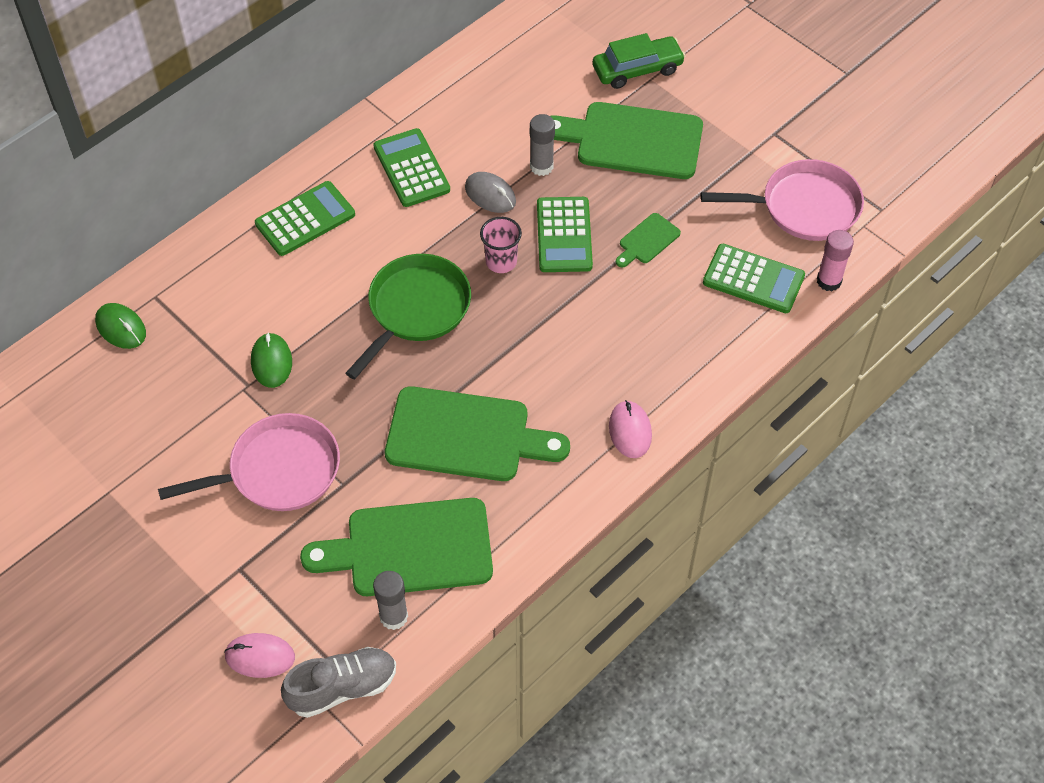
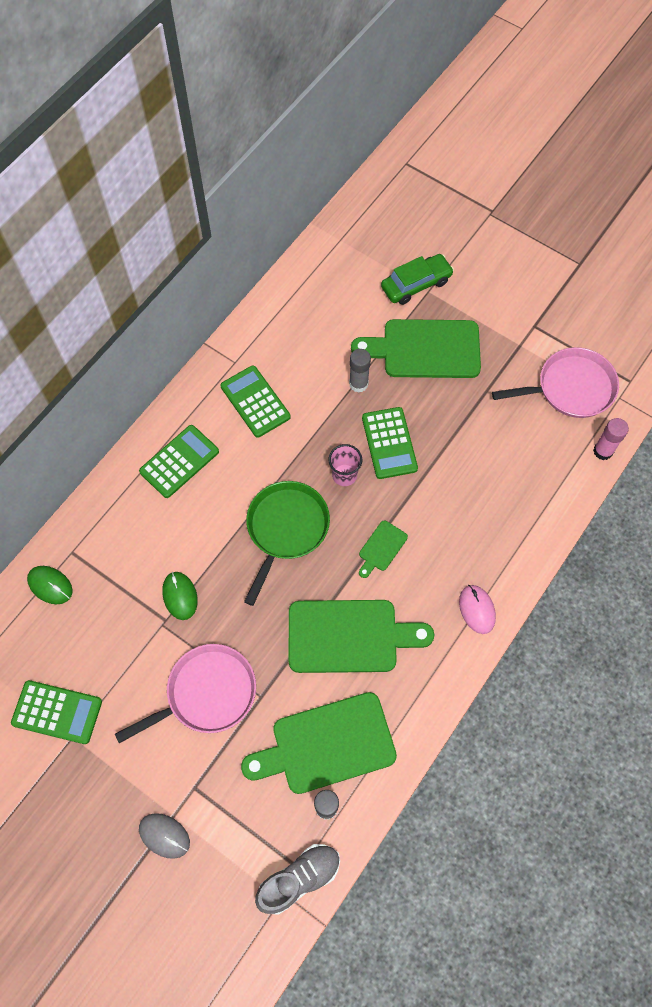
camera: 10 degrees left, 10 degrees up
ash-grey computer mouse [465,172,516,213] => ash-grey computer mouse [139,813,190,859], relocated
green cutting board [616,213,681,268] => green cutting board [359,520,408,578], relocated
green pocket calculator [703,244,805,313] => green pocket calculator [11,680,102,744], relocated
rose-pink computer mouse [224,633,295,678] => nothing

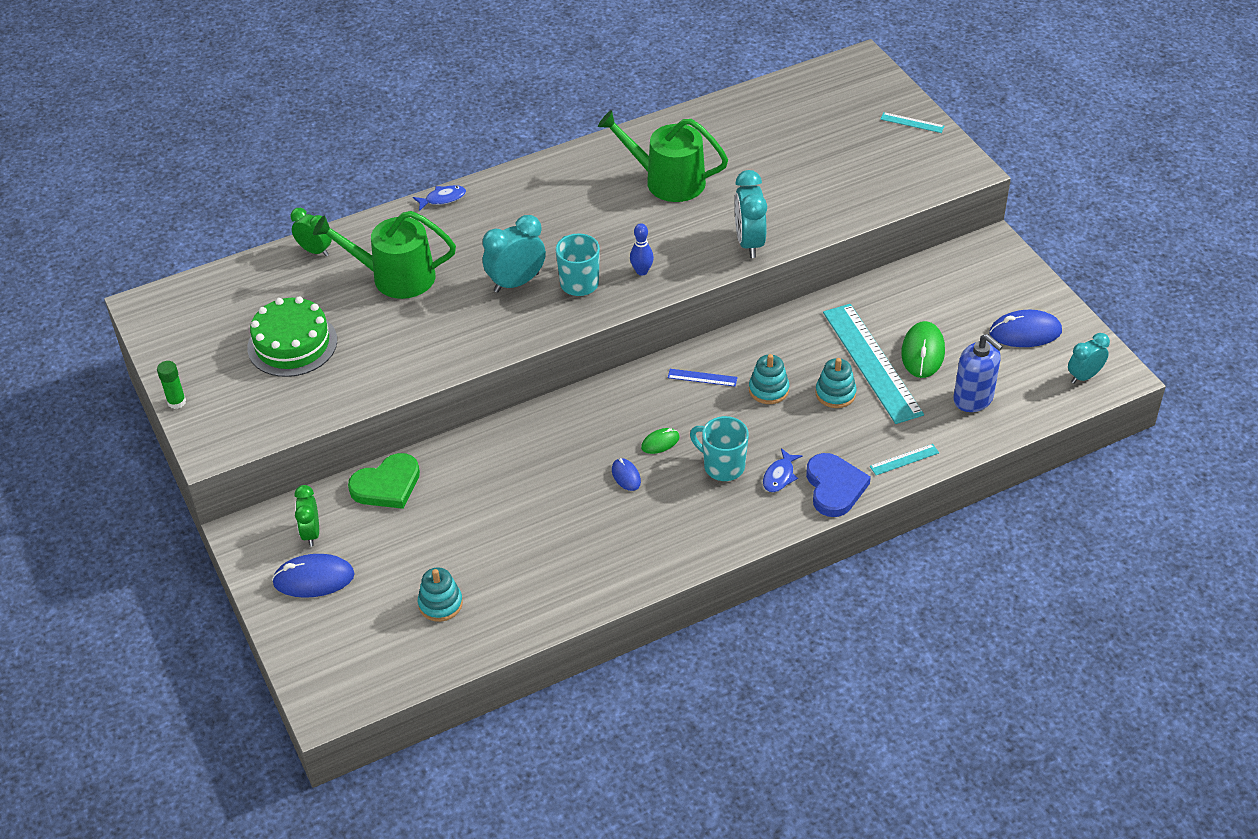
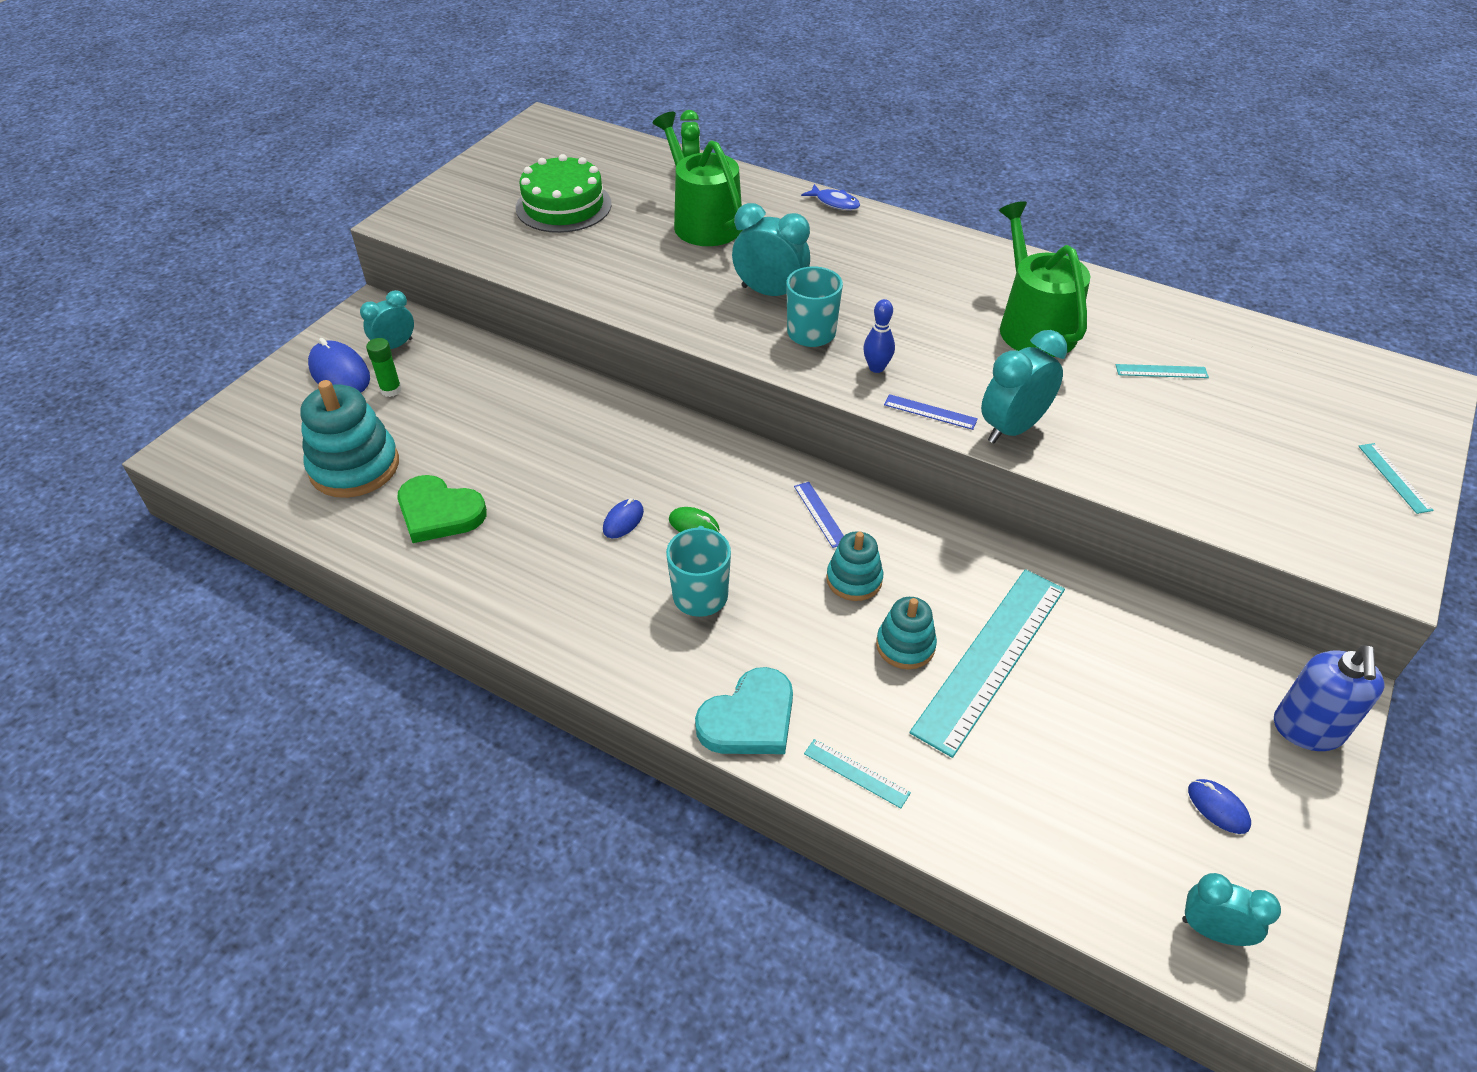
camera: 55 degrees right, 0 degrees up
cobalt computer mouse [990,310,1062,347] => cobalt computer mouse [1188,779,1251,834], x0.55
green computer mouse [901,321,945,378] => nothing
cobalt pump bottle [953,334,1003,412] => cobalt pump bottle [1274,645,1384,751], relocated
green glue [157,361,186,409] => green glue [366,338,402,397], relocated
cobalt toy fish [763,448,802,492] => nothing
green love heart [348,453,420,509] => green love heart [397,475,487,543], relocated
cobalt love heart [806,453,871,517] => turquoise love heart [695,667,793,754]
green clock [295,485,319,547] => turquoise clock [360,290,414,349]
turquoise ring stacker [418,567,463,622] => turquoise ring stacker [300,380,399,498], x1.74
nothing => turquoise measuring stick [1116,364,1209,378]
nothing => cobalt measuring stick [884,394,978,430]

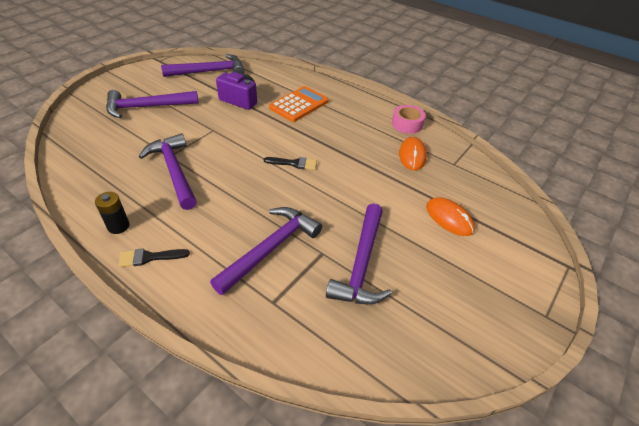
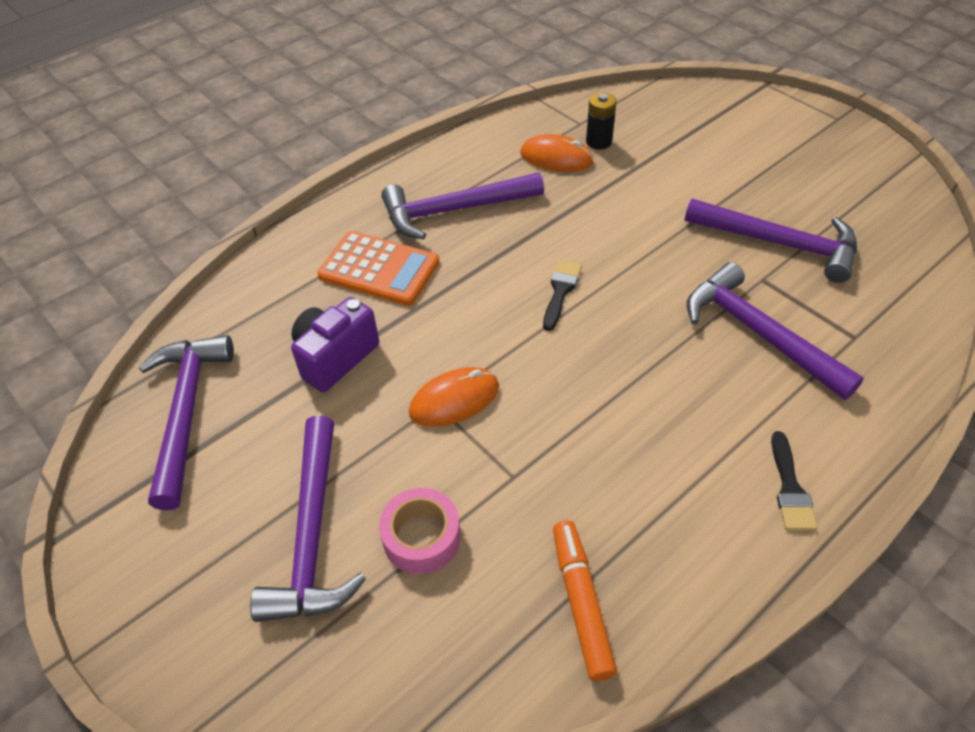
camera: 75 degrees left, 5 degrees up
bright orange pocket calculator [269,86,329,122] => bright orange pocket calculator [317,231,439,306], 150 degrees clockwise
rose-pink sticky tape [392,105,426,134] => rose-pink sticky tape [379,488,461,574], relocated
royal purple claw hammer [139,133,197,210] => royal purple claw hammer [381,173,544,239], relocated
ebony battery [95,192,130,234] => ebony battery [586,92,617,150], relocated
bright orange computer mouse [426,197,475,236] => bright orange computer mouse [409,367,499,427], relocated
nothing => bright orange marker pen [553,520,617,681]

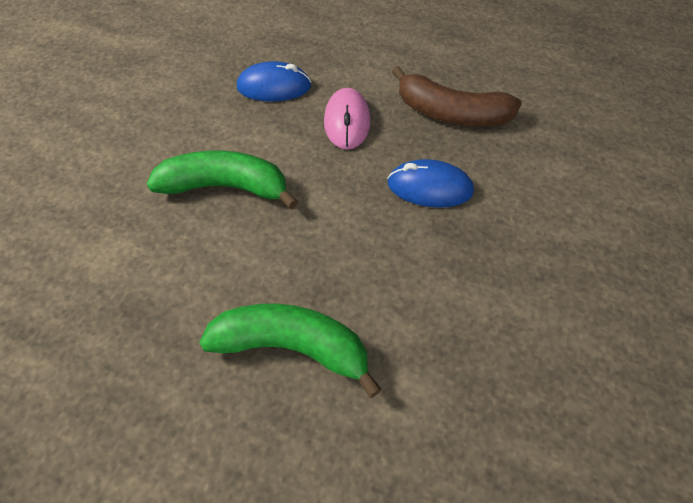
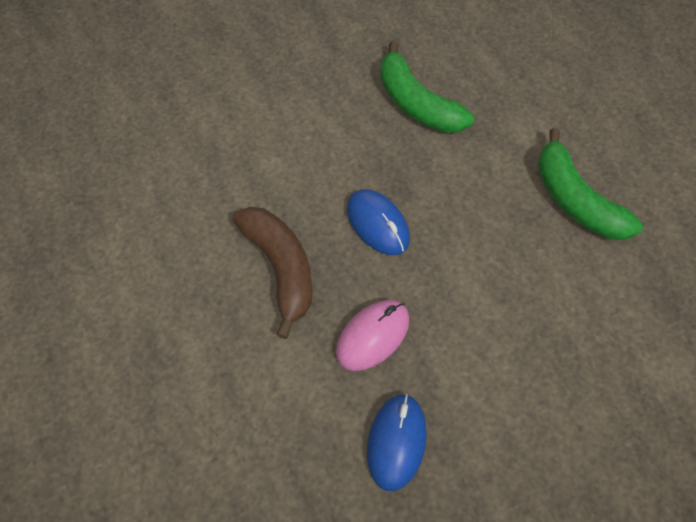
camera: 135 degrees left, 5 degrees up
cobalt computer mouse [237,61,311,102] => cobalt computer mouse [367,394,427,491], 60 degrees clockwise
green toy banana [147,151,298,209] => green toy banana [380,41,474,133], relocated

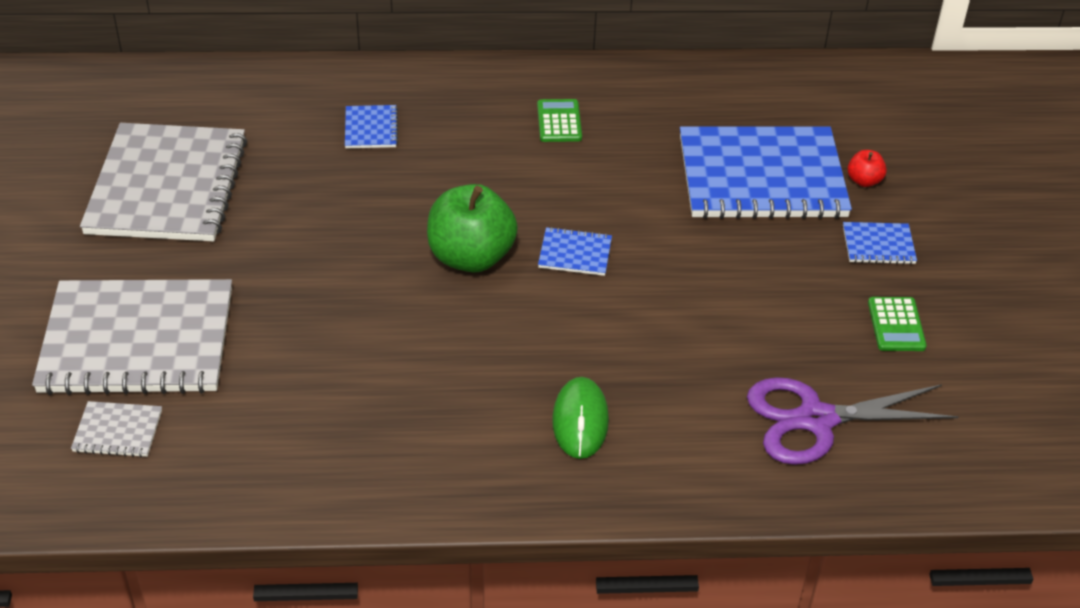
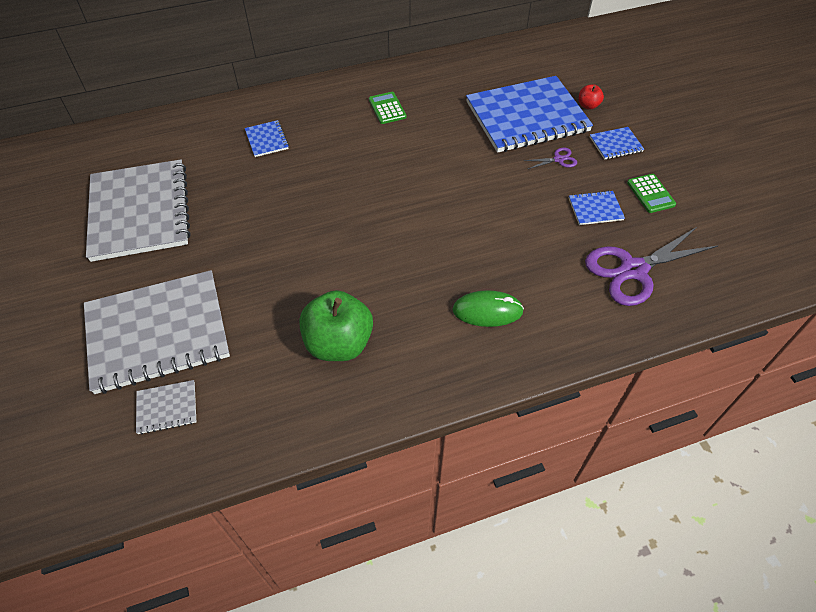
camera: 15 degrees left, 10 degrees up
green apple fruit [427,184,518,272] => green apple fruit [299,290,373,361], relocated
cobalt exercise book [538,227,612,276] => cobalt exercise book [569,190,625,225], relocated
green computer mouse [552,377,609,459] => green computer mouse [452,290,524,327], 75 degrees counterclockwise
nothing => royal purple scissors [524,148,577,169]

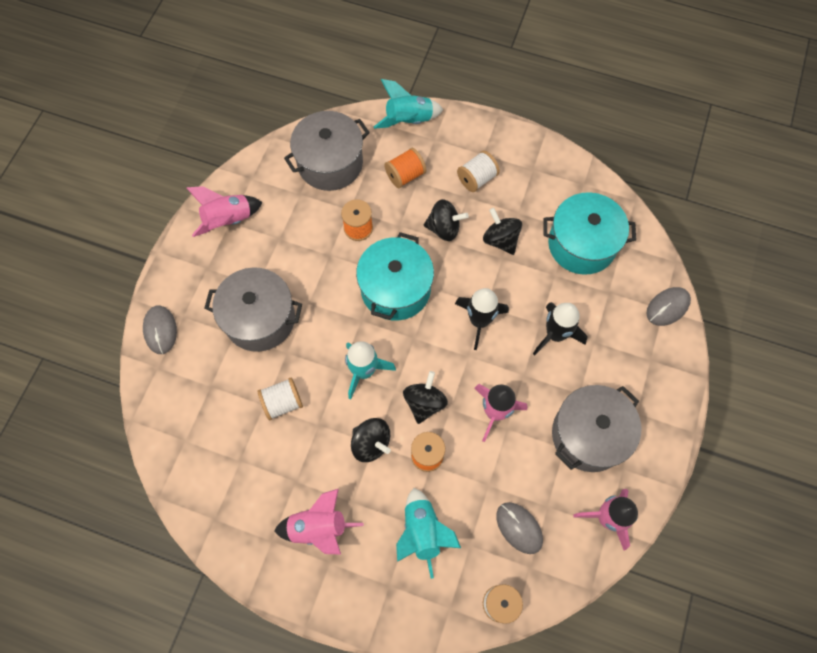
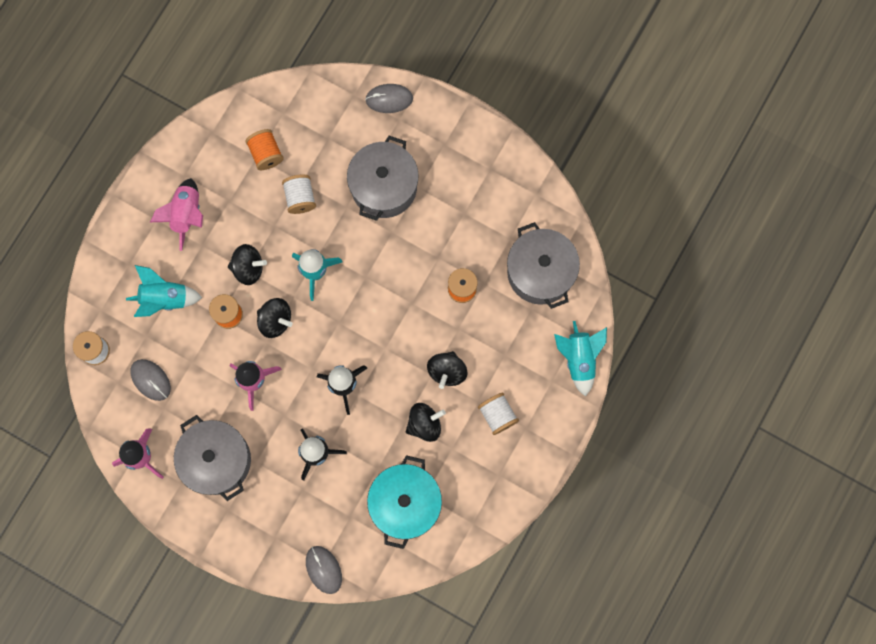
camera: 100 degrees right, 10 degrees up
bright orange bobbin [384,148,426,188] => bright orange bobbin [245,129,284,170], relocated
rose-pink rocket [186,186,262,237] => nothing
turquoise stockpot [356,232,434,321] => nothing
ebony toy top [351,418,391,462] => ebony toy top [228,244,267,285], 135 degrees counterclockwise
ash-grey computer mouse [496,502,543,554] => ash-grey computer mouse [130,359,171,401], 75 degrees clockwise

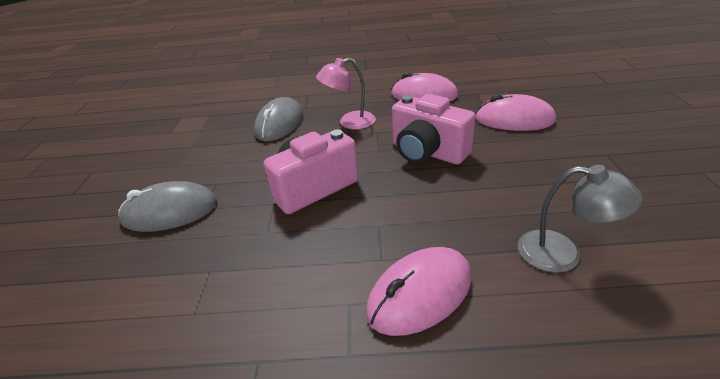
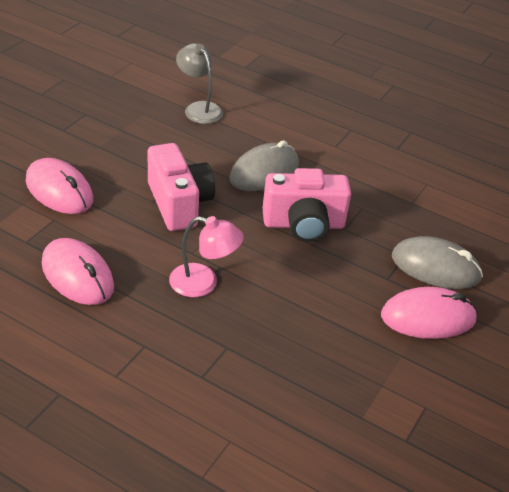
camera: 155 degrees left, 5 degrees up
ash-grey computer mouse [254,97,303,141] => ash-grey computer mouse [229,141,299,191], relocated
rose-pink computer mouse [366,247,472,336] => rose-pink computer mouse [381,287,477,339], relocated

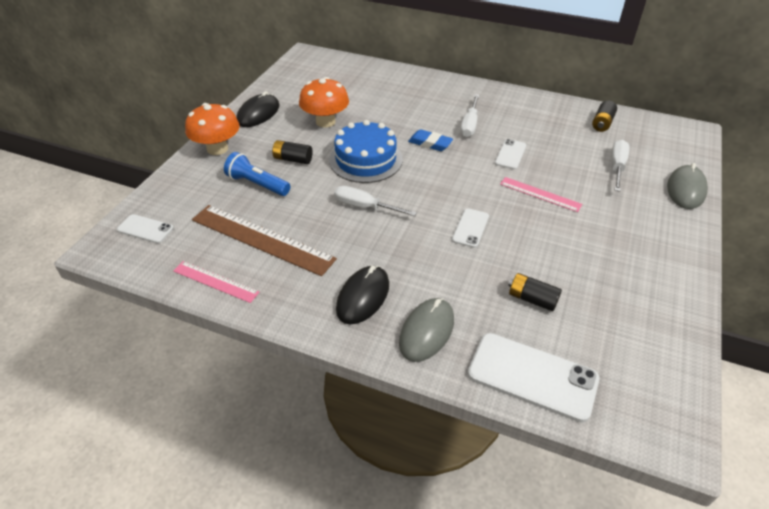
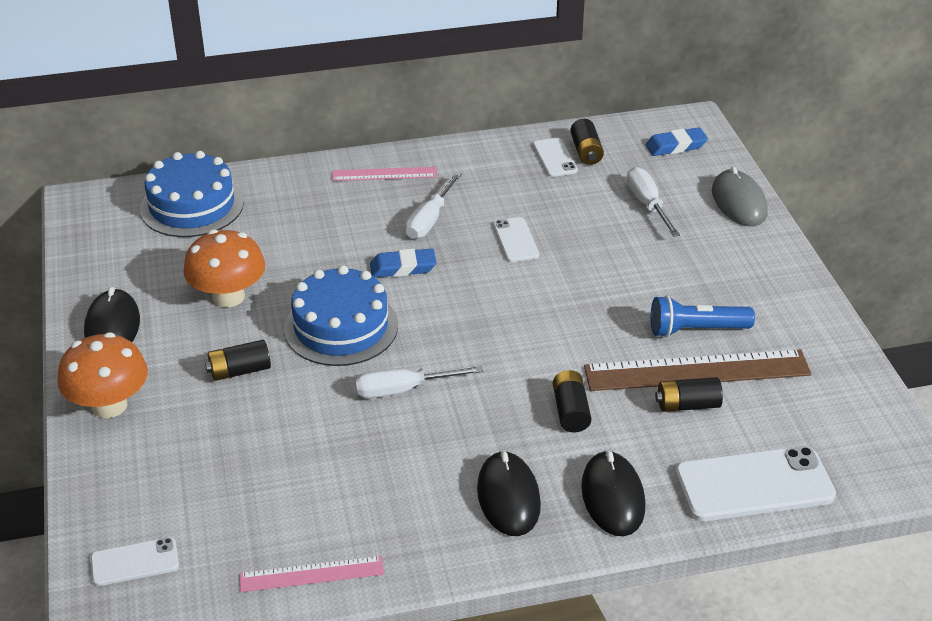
camera: 35 degrees left, 5 degrees down
pure white hand screwdriver [460,94,479,137] => pure white hand screwdriver [405,172,462,239], 45 degrees clockwise
cobalt flashlight [224,152,290,196] => cobalt flashlight [651,295,755,337], relocated
rose-pink measuring stick [500,177,582,212] => rose-pink measuring stick [332,167,437,181], relocated
brown measuring stick [192,205,337,276] => brown measuring stick [584,350,811,391], relocated
pure white phone [452,208,489,248] => pure white phone [533,138,578,177], relocated
ash-grey computer mouse [399,298,454,362] => ebony computer mouse [581,450,645,536]
nothing => cobalt gum eraser [645,127,708,156]
nothing => cobalt gateau [140,151,244,237]
nothing => ebony battery [553,370,591,433]

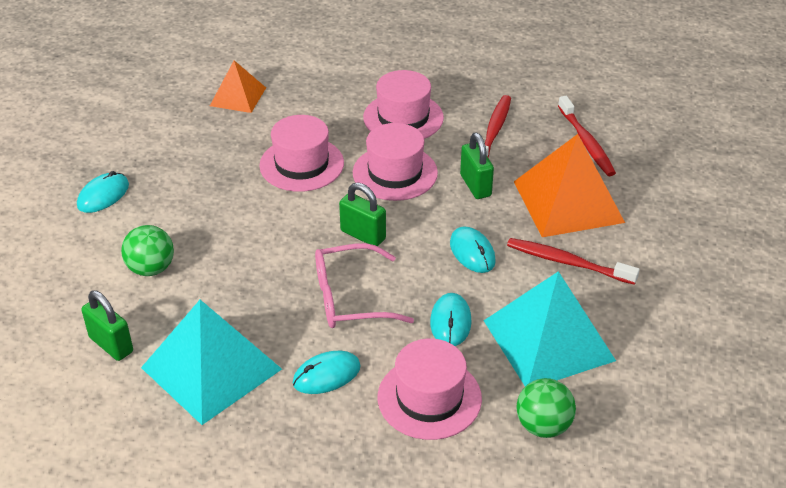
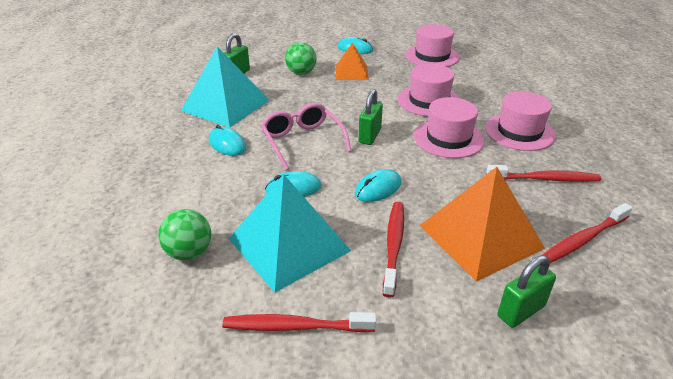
camera: 75 degrees right, 5 degrees down
bright orange pyramid shape [210,61,266,113] => bright orange pyramid shape [336,42,369,80], relocated
green lock [460,132,494,199] => green lock [497,255,556,328], relocated
rose-pink tall hat [378,338,482,440] => rose-pink tall hat [405,24,460,67], relocated
nothing => crimson dental brush [222,312,376,332]

